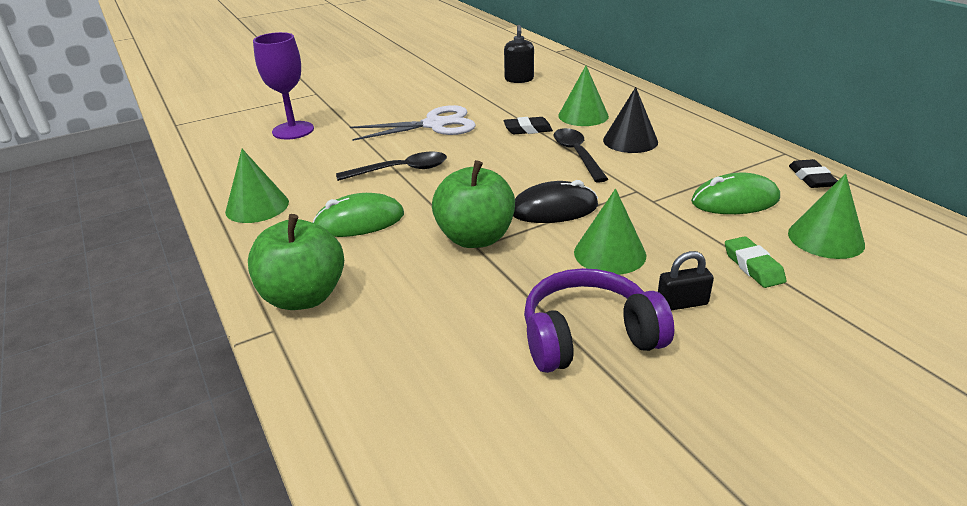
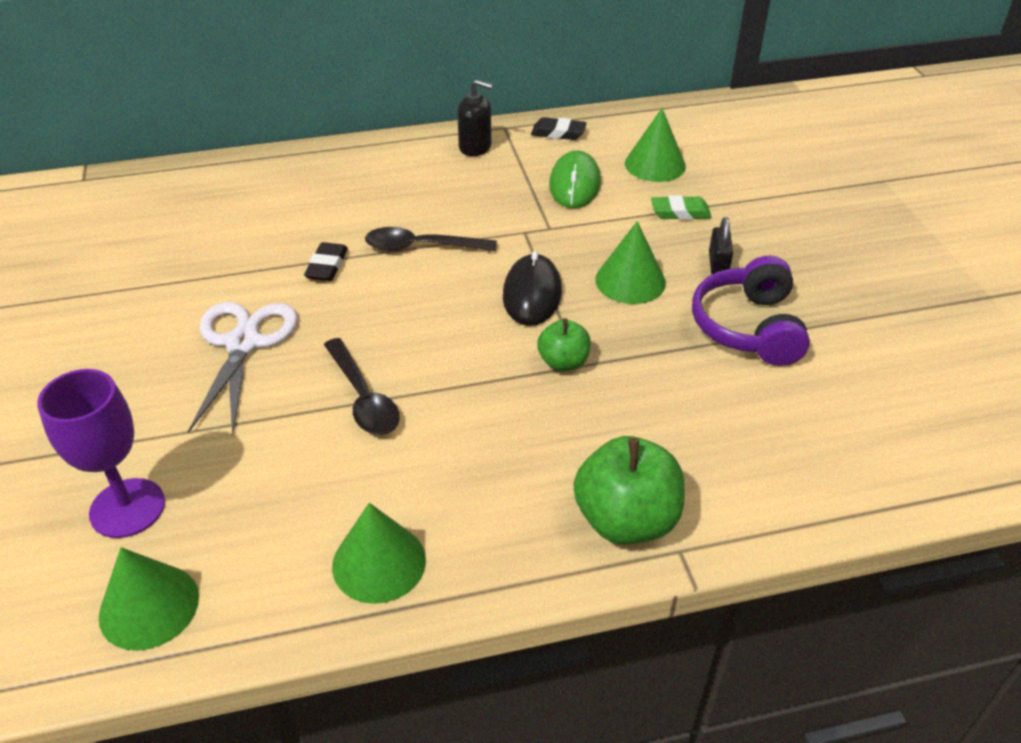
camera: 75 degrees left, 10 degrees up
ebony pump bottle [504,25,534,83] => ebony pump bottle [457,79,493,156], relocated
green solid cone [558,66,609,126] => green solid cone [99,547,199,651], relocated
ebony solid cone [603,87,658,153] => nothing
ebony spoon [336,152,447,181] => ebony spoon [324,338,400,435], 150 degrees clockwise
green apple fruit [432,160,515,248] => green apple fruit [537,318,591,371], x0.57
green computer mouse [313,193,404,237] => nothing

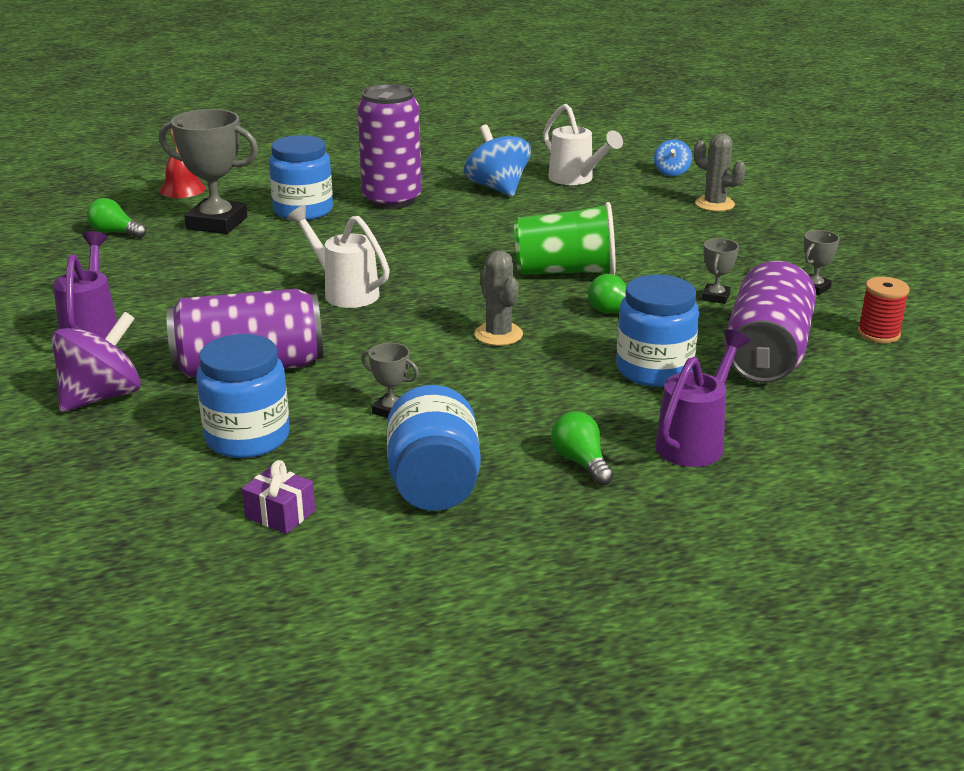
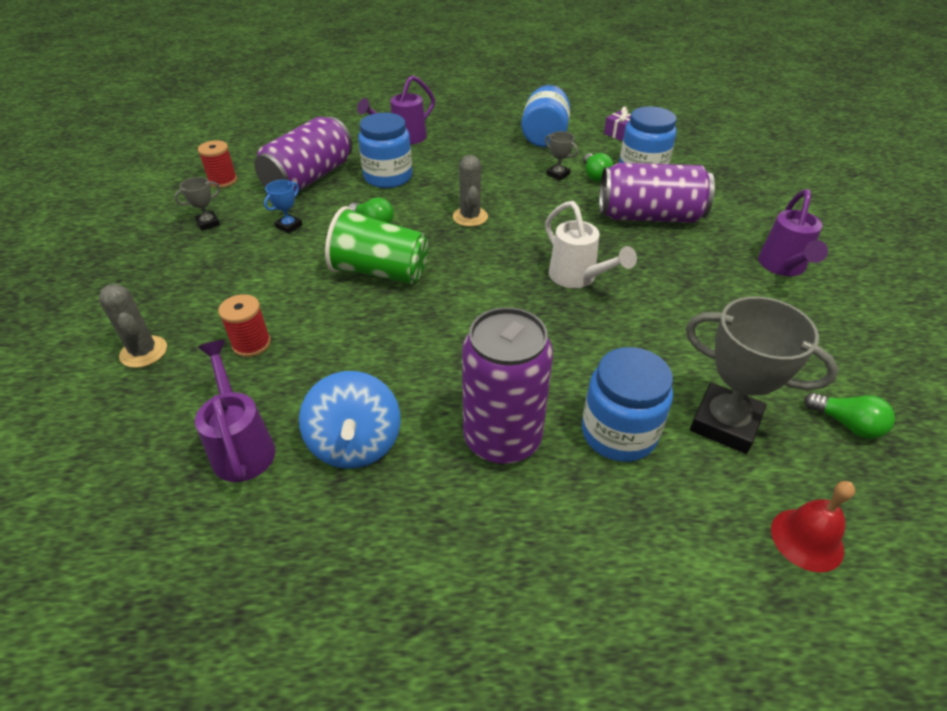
camera: 165 degrees left, 15 degrees up
pure white watering can [543,104,623,185] => royal purple watering can [195,340,275,482]
cobalt toy top [654,140,692,176] => nothing
ash-grey award cup [702,238,739,304] => cobalt award cup [264,180,303,234]
royal purple toy top [51,312,141,412] => nothing
green light bulb [551,411,613,486] => green light bulb [583,153,614,182], relocated
nothing => crimson bobbin [218,294,271,357]

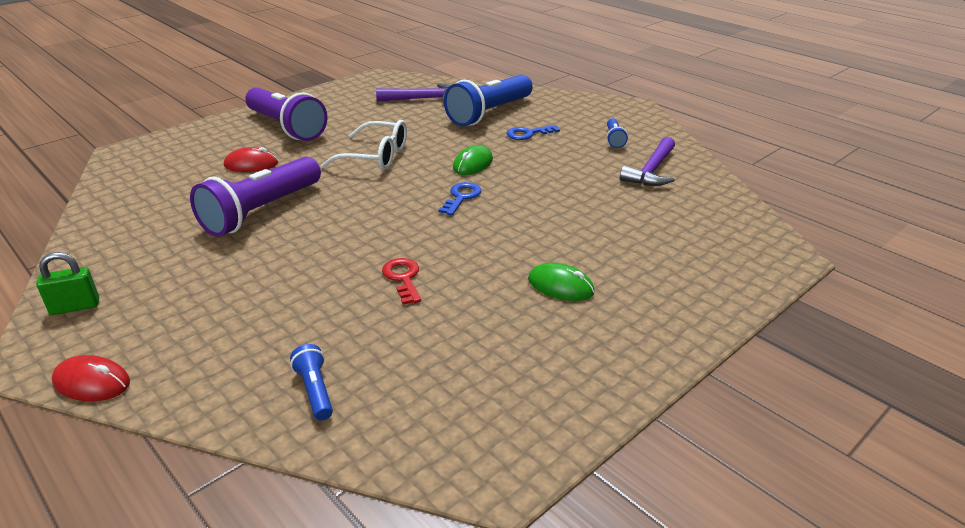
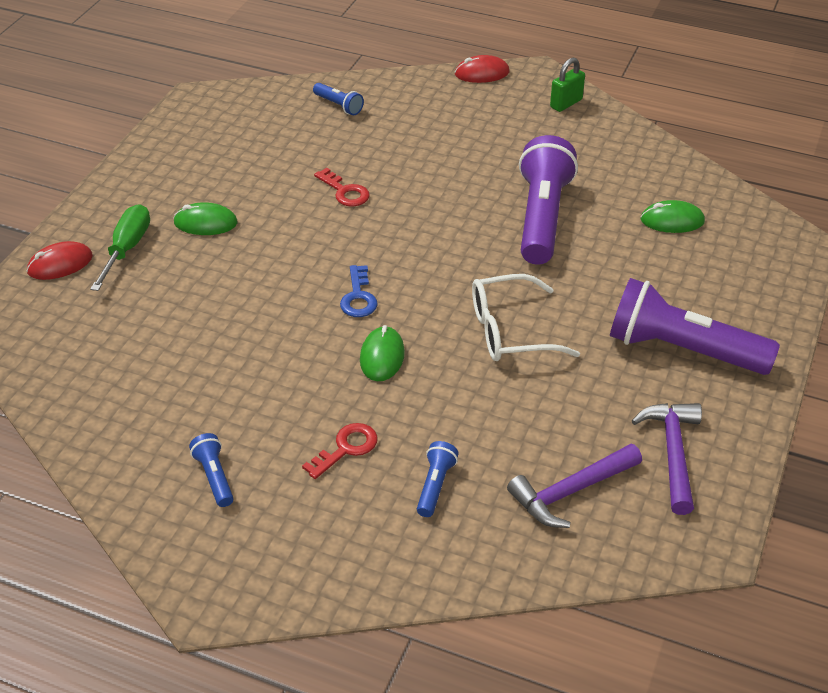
camera: 155 degrees right, 10 degrees up
cobalt flashlight [444,75,533,126] => cobalt flashlight [417,441,459,517], x0.44
cobalt door key [507,125,560,140] => crimson door key [302,423,378,479]
royal purple claw hammer [620,137,675,186] => royal purple claw hammer [632,403,702,515], relocated
crimson computer mouse [224,147,278,172] => crimson computer mouse [26,241,93,280], relocated
nothing => green computer mouse [641,200,705,233]
nothing => green hand screwdriver [90,204,150,291]

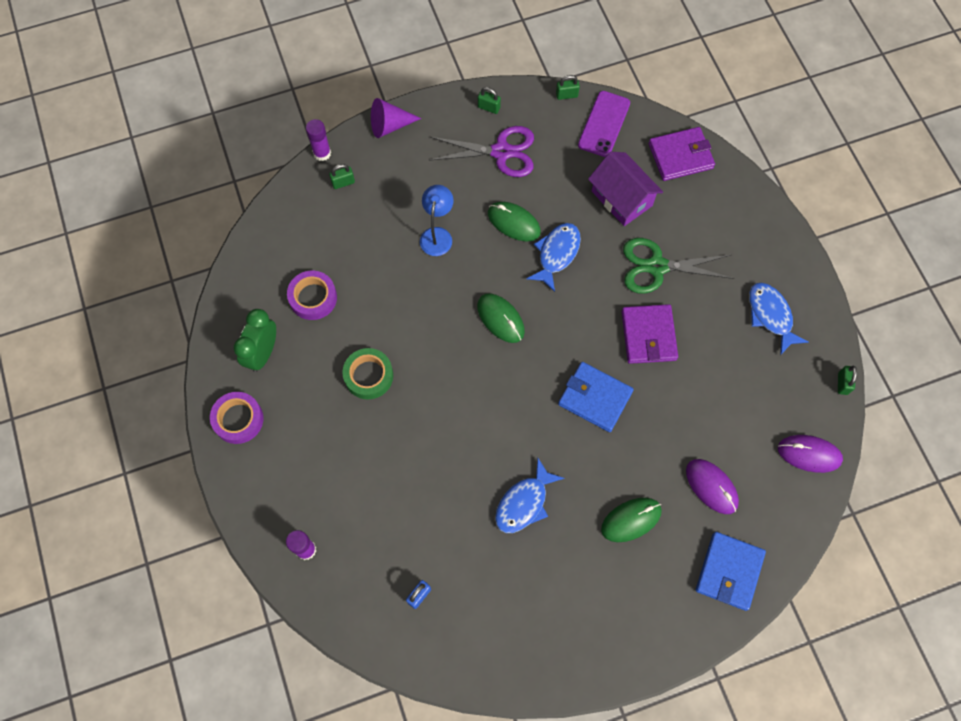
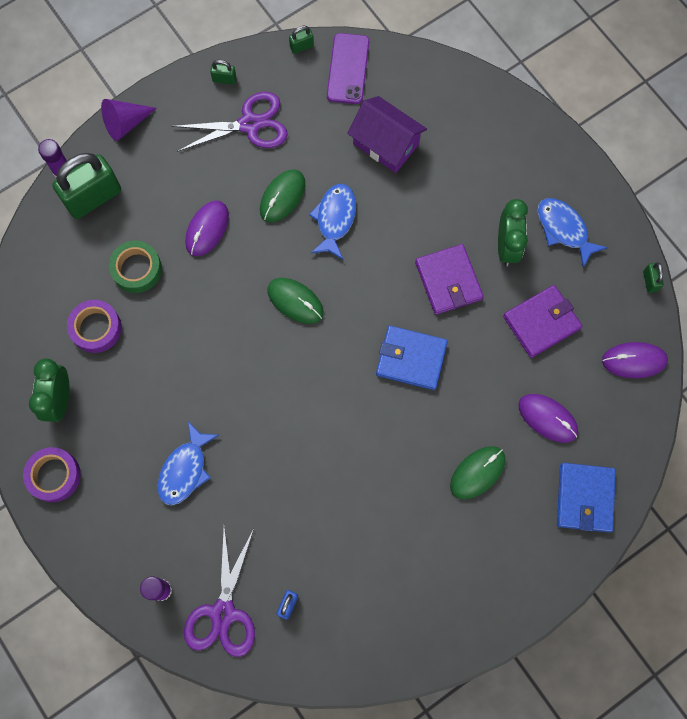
camera: 15 degrees left, 5 degrees up
royal purple wallet [649,127,715,181] => royal purple wallet [503,285,582,358], relocated
green lock [329,164,355,189] => green lock [52,153,121,219], x2.33
cobalt reading lamp [420,185,453,256] => royal purple computer mouse [185,200,229,257]
green computer mouse [488,202,541,241] => green computer mouse [260,169,305,222], 75 degrees counterclockwise
green scissors [623,238,734,294] => nothing
green sticky tape [342,348,393,400] => green sticky tape [109,241,162,293], relocated
cobalt toy fish [495,458,565,533] => cobalt toy fish [157,421,219,505], relocated
nothing => green clock [498,199,528,266]
nothing => royal purple scissors [184,527,255,657]

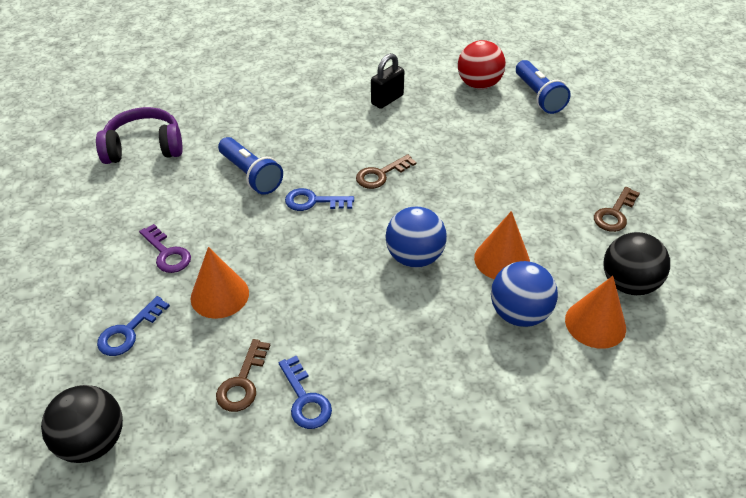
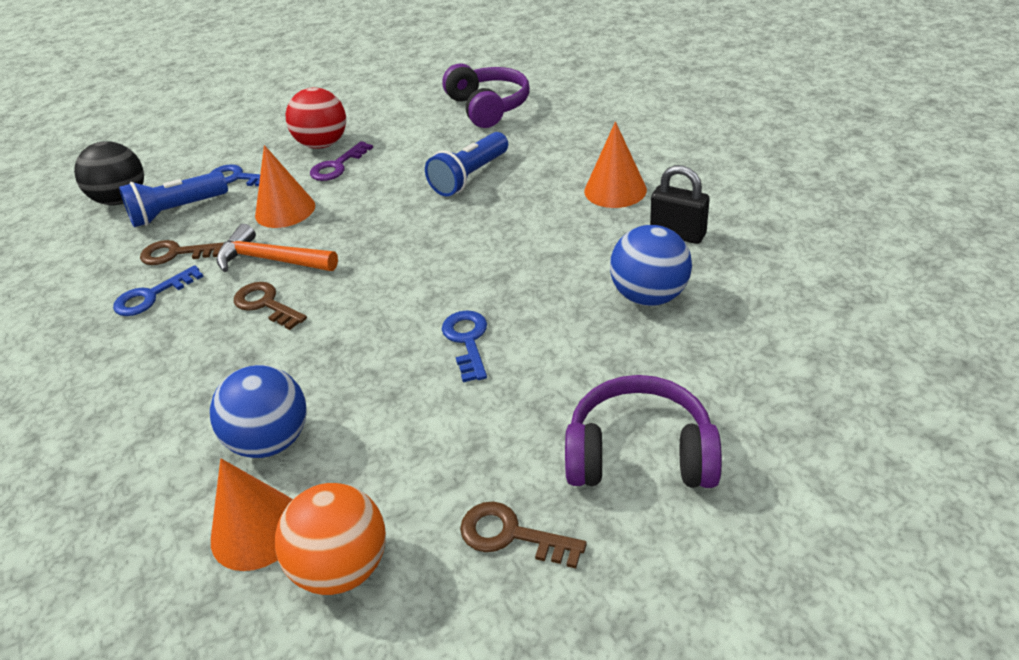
camera: 80 degrees right, 5 degrees down
crimson sphere [458,40,506,89] => crimson sphere [286,88,346,149], relocated
cobalt flashlight [516,60,571,114] => cobalt flashlight [119,171,228,227], relocated
brown door key [356,154,416,189] => brown door key [234,282,307,330], relocated
cobalt door key [285,188,354,211] => cobalt door key [442,311,487,382], relocated
cobalt sphere [385,207,447,268] => cobalt sphere [610,225,692,306], relocated
bright orange solid cone [474,211,530,279] => bright orange solid cone [584,122,647,208], relocated
ebony sphere [603,232,670,295] => bright orange sphere [275,483,386,595]
nothing => bright orange claw hammer [216,224,338,272]
nothing => royal purple headphones [565,375,722,488]

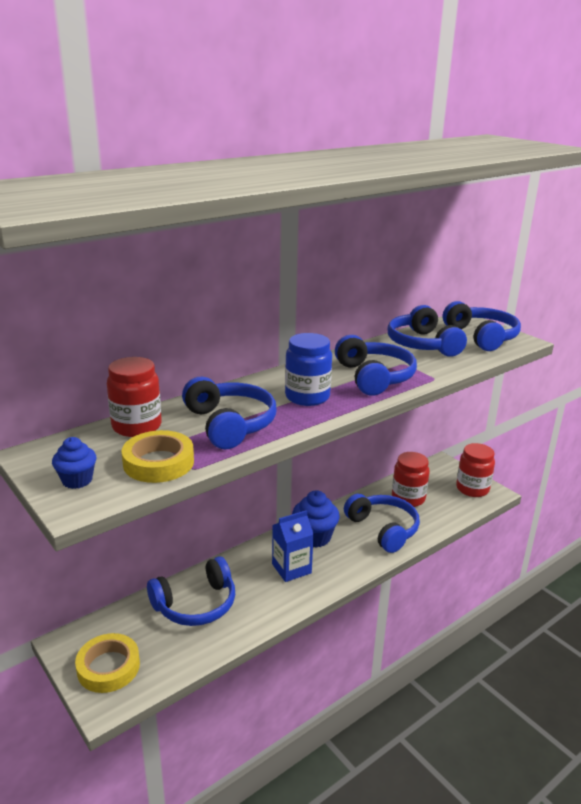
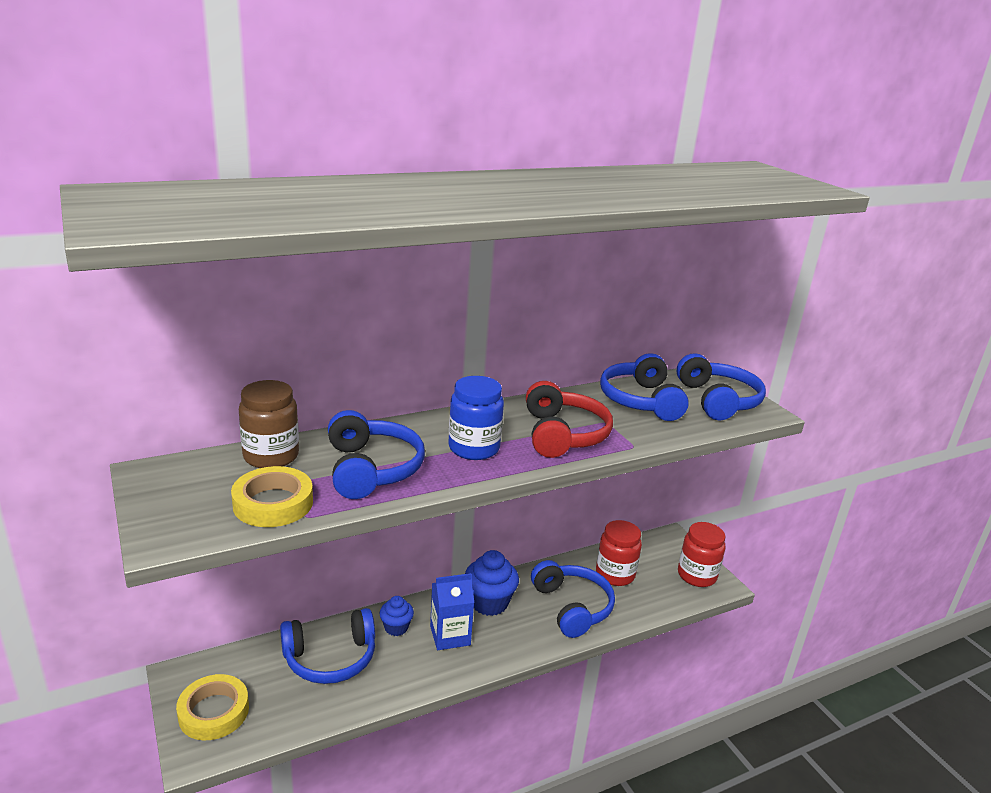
camera: 10 degrees right, 0 degrees up
cobalt headphones [335,335,417,396] => crimson headphones [526,381,613,458]
crimson jam jar [107,357,162,437] => brown jam jar [239,380,299,468]
cobalt fairy cake [52,437,96,489] => cobalt fairy cake [380,596,414,636], relocated

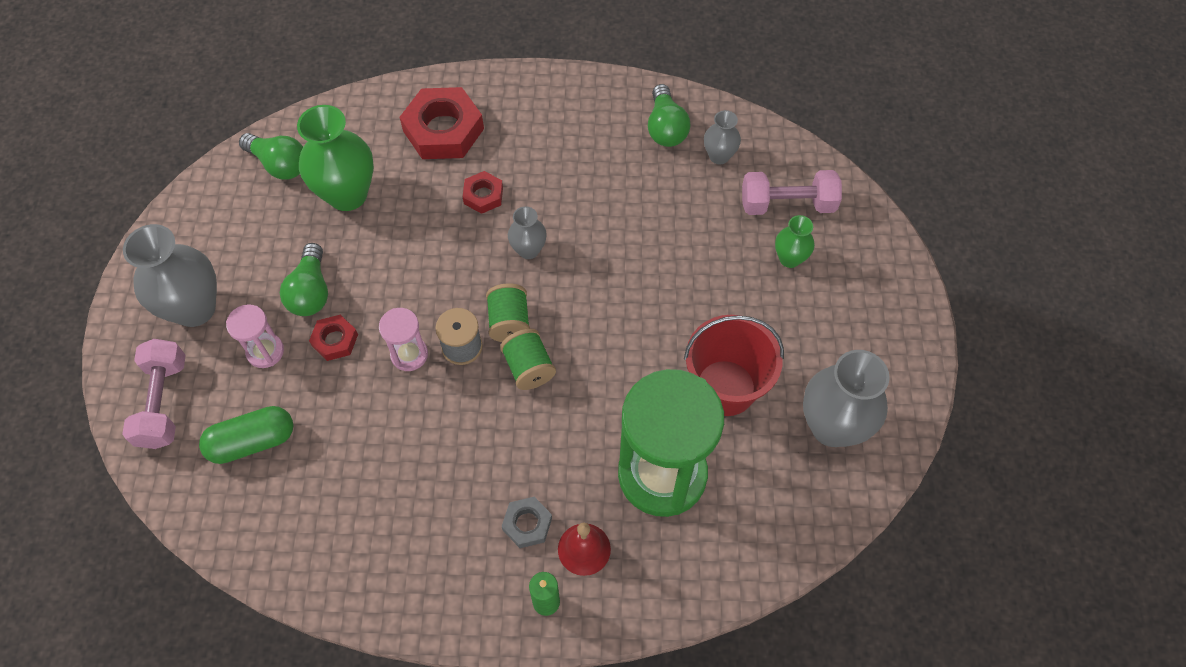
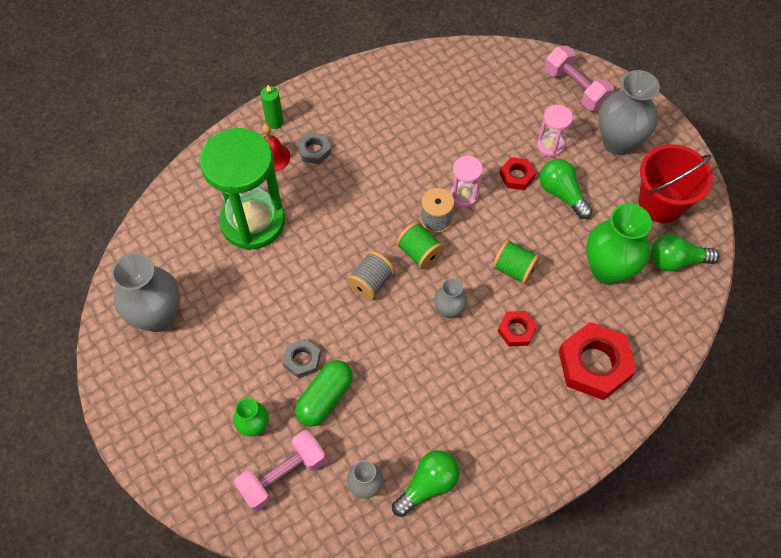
camera: 145 degrees right, 0 degrees up
green light bulb [648,84,691,147] => green light bulb [392,450,460,517], 90 degrees clockwise
crimson bucket [684,315,784,416] => crimson bucket [639,144,713,223], relocated
green bobbin [500,329,556,390] => green bobbin [492,239,540,285], relocated
green capsule [199,406,293,464] => green capsule [295,360,353,427], relocated
nothing => ash-grey bobbin [347,251,395,300]
nothing => ash-grey nut [283,338,321,378]

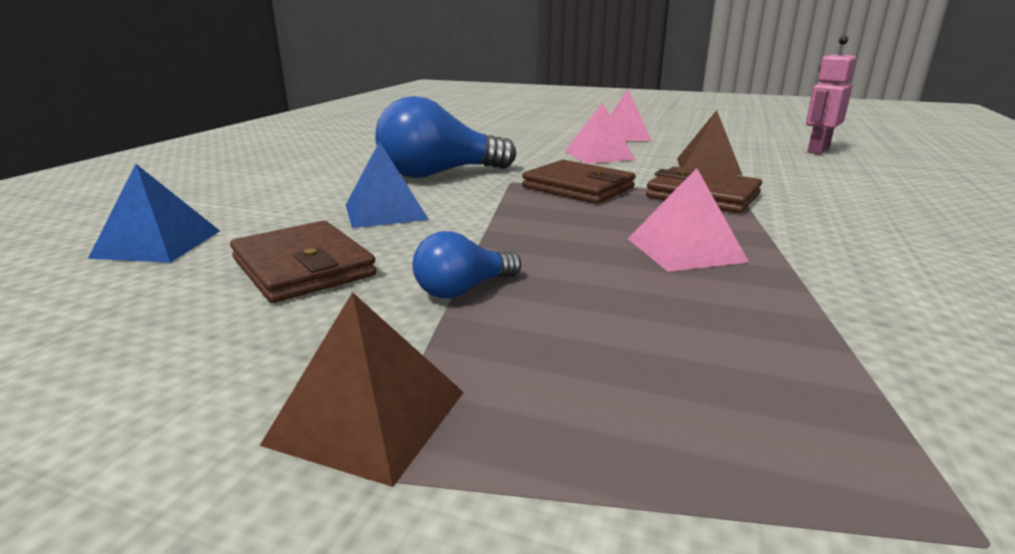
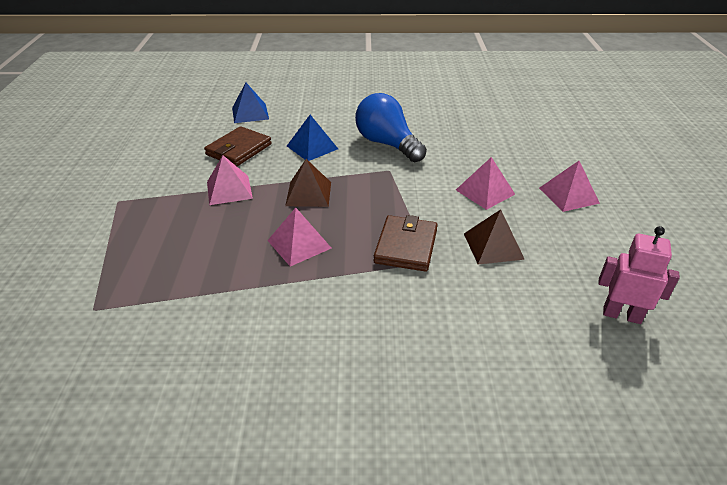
camera: 70 degrees right, 15 degrees up
brown wallet [522,160,636,204] => nothing
cobalt light bulb [413,231,521,298] => rose-pink pyramid shape [207,155,253,205]
brown pyramid shape [260,292,464,487] => brown pyramid shape [285,159,331,207], relocated

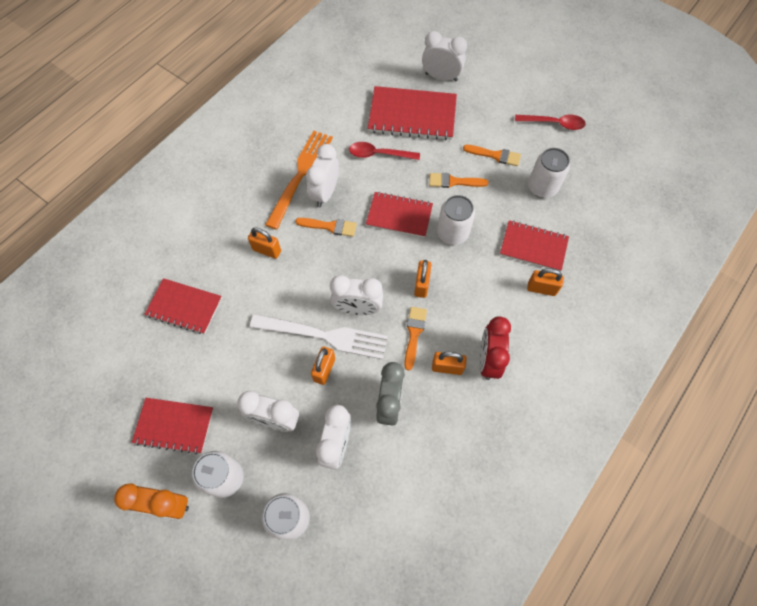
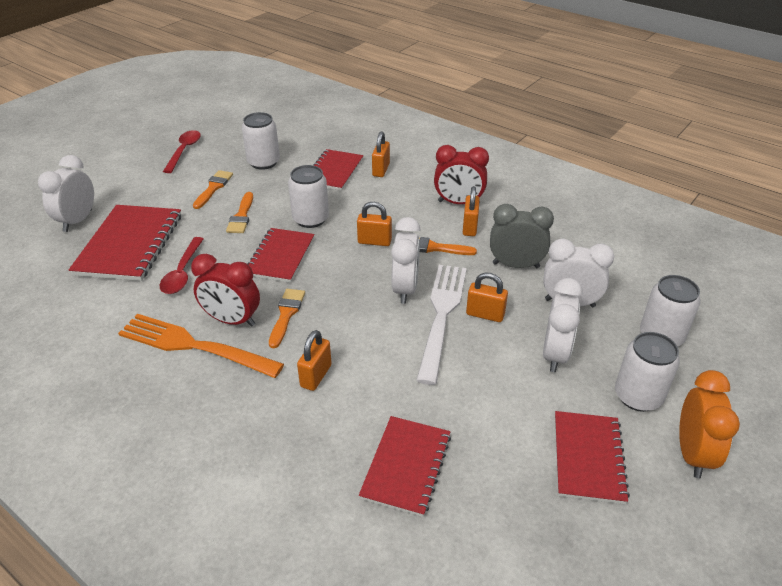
camera: 90 degrees left, 25 degrees down
pure white clock [306,144,339,207] => crimson clock [191,254,260,327]

